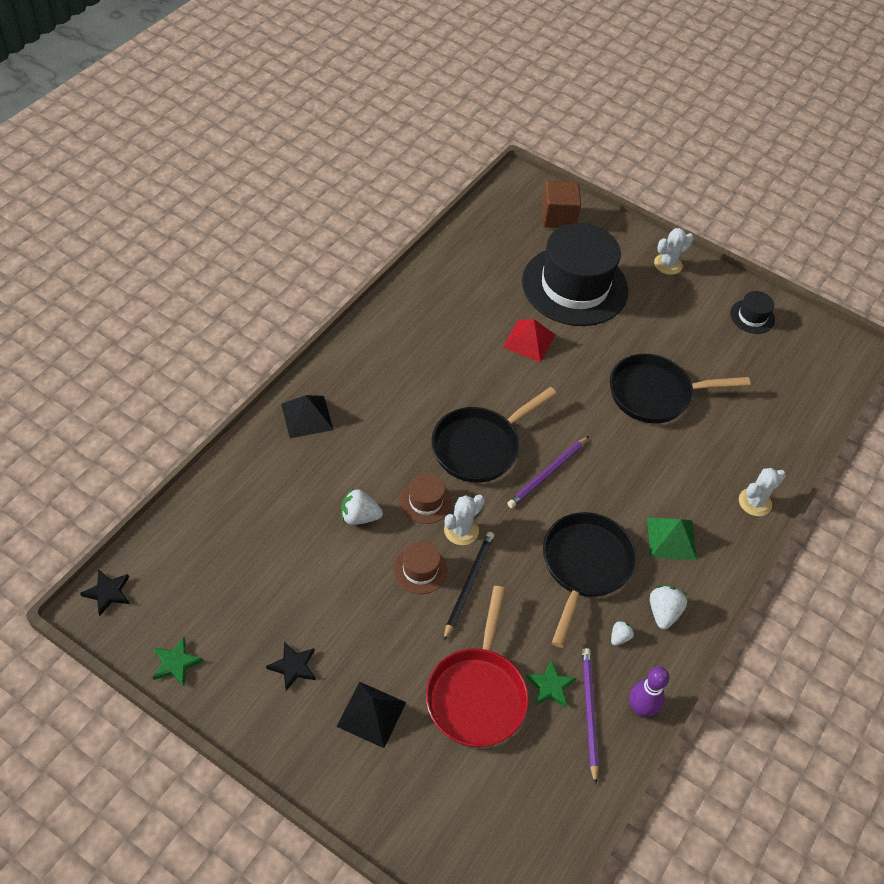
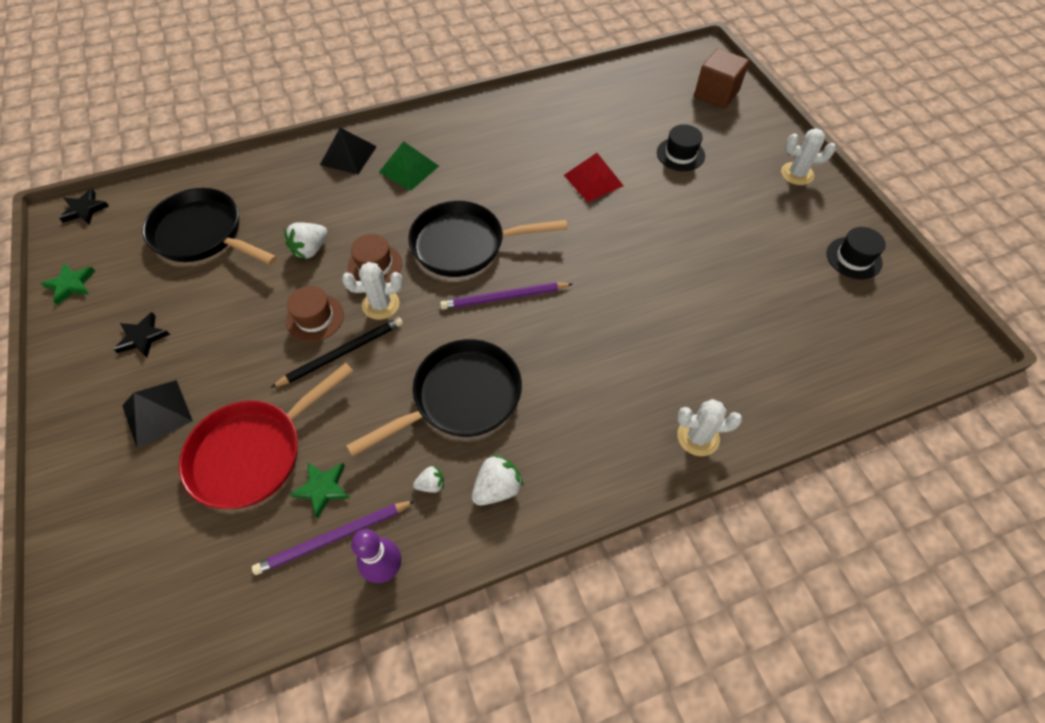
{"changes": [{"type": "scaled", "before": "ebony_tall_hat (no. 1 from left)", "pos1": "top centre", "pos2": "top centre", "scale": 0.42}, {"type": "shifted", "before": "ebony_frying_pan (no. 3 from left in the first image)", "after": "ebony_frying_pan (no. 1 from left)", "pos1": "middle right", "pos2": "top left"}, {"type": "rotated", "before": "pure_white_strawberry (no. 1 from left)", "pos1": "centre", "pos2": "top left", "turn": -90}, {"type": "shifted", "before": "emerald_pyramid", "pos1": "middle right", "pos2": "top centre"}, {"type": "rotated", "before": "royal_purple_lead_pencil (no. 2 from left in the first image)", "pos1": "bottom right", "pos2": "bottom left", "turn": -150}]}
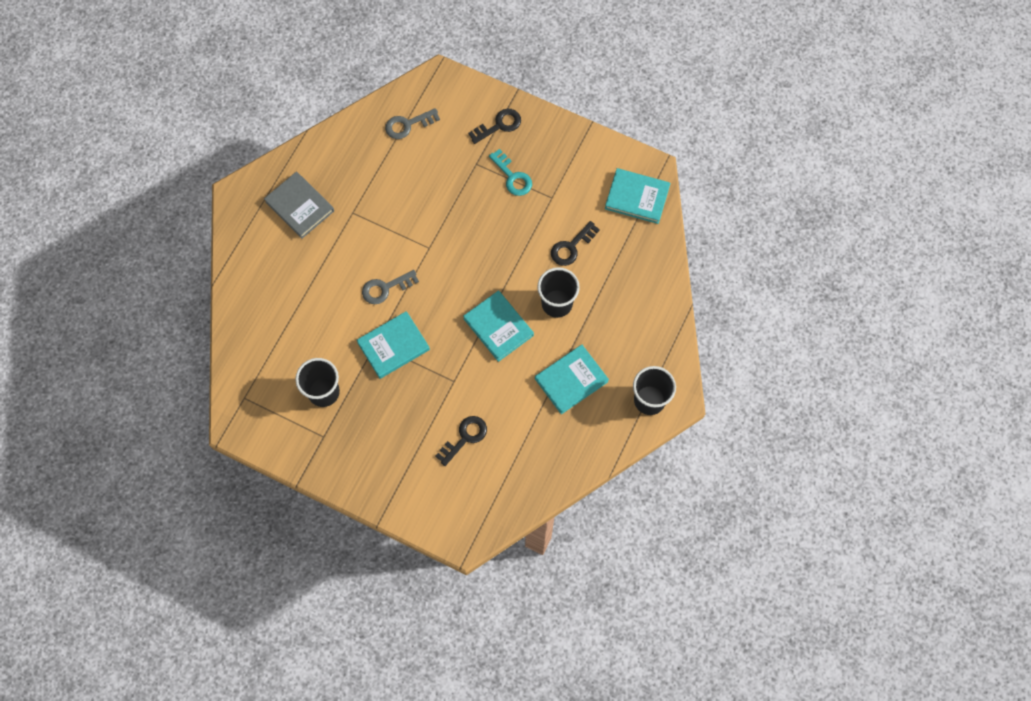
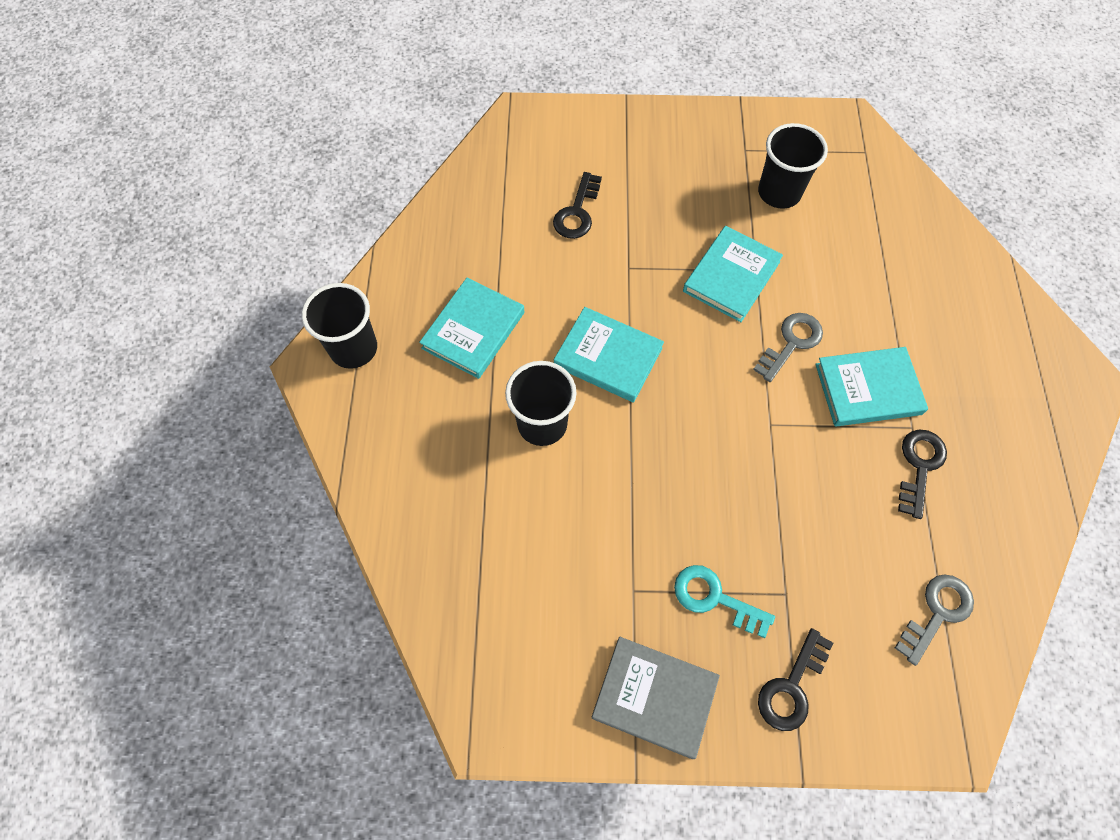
{"changes": [{"type": "shifted", "before": "turquoise_hardback (no. 4 from left)", "pos1": "top centre", "pos2": "middle right"}, {"type": "shifted", "before": "grey_hardback", "pos1": "top left", "pos2": "bottom centre"}, {"type": "shifted", "before": "ebony_key (no. 3 from left)", "pos1": "centre", "pos2": "middle right"}]}
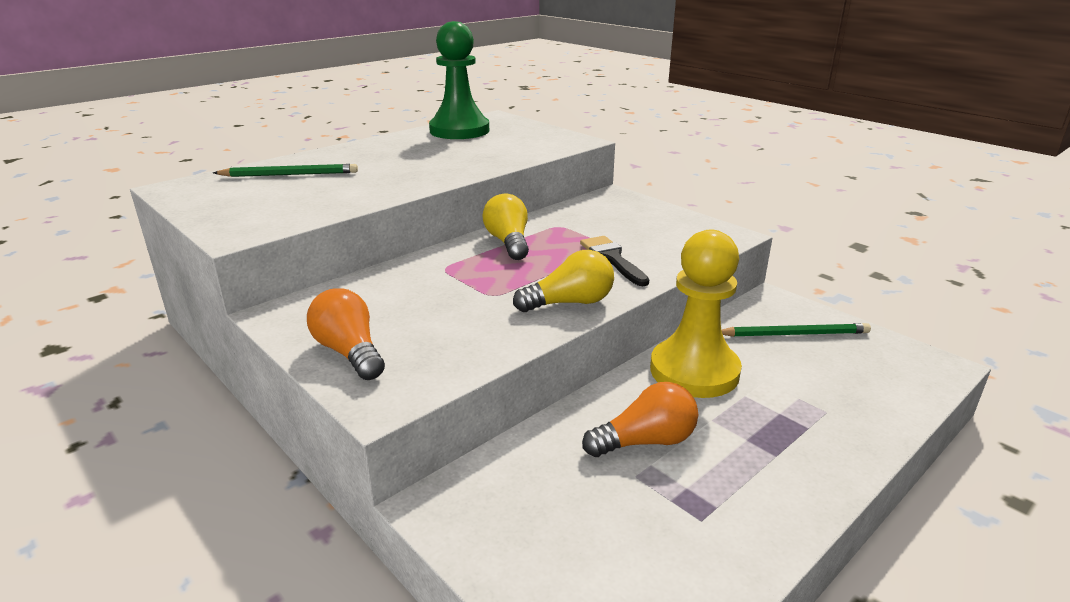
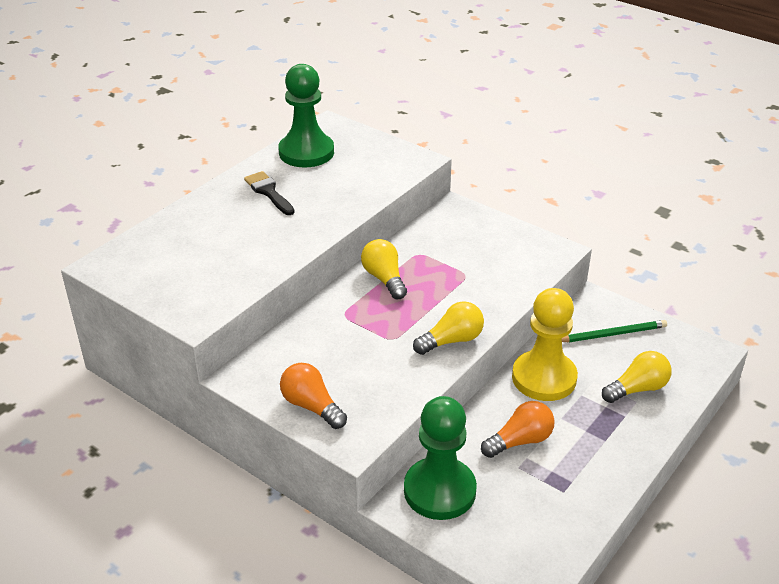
{"changes": [{"type": "gone", "before": "emerald_lead_pencil (no. 1 from left)", "pos1": "top left"}, {"type": "shifted", "before": "ebony_paint_brush", "pos1": "centre", "pos2": "top centre"}, {"type": "new", "after": "golden_bulb (no. 3 from left)", "pos2": "middle right"}, {"type": "new", "after": "emerald_pawn (no. 2 from left)", "pos2": "bottom centre"}]}
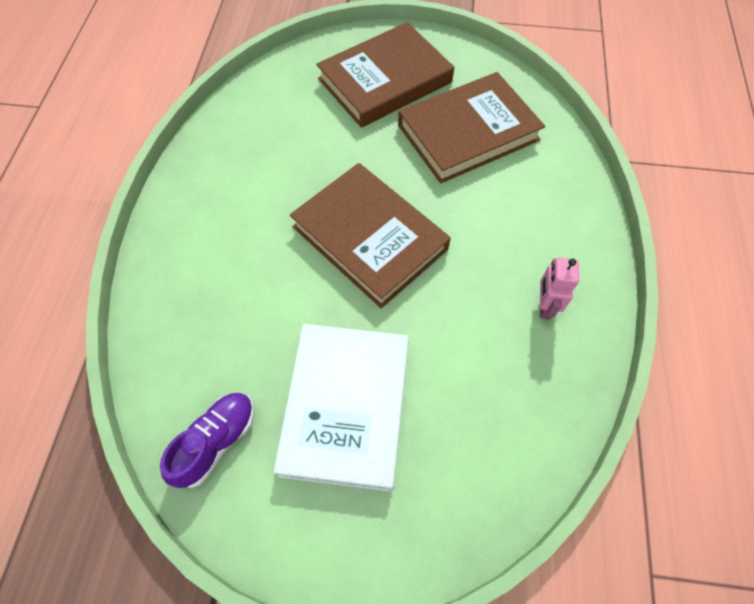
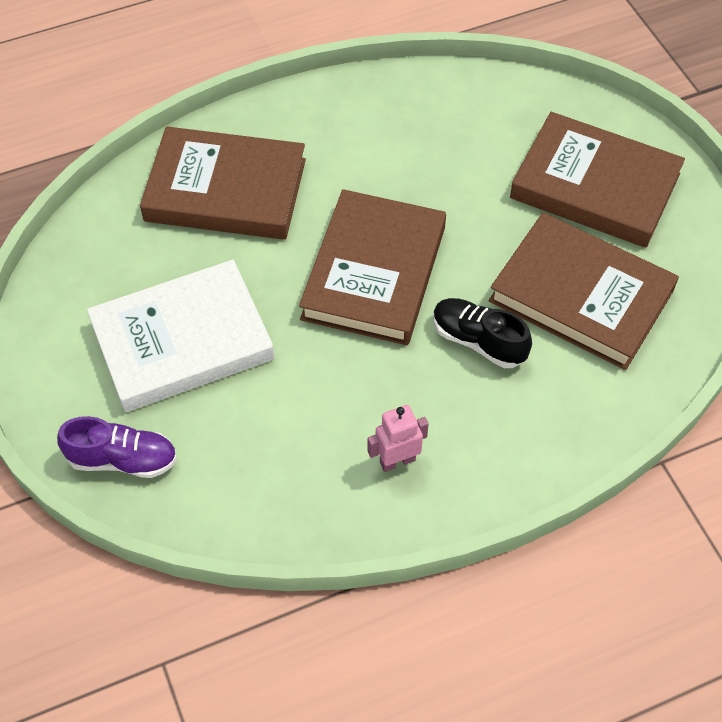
{"changes": [{"type": "shifted", "before": "royal_purple_lace-up_shoe", "pos1": "bottom left", "pos2": "middle left"}, {"type": "new", "after": "russet_hardback (no. 1 from left)", "pos2": "top left"}, {"type": "new", "after": "ebony_lace-up_shoe", "pos2": "middle right"}]}
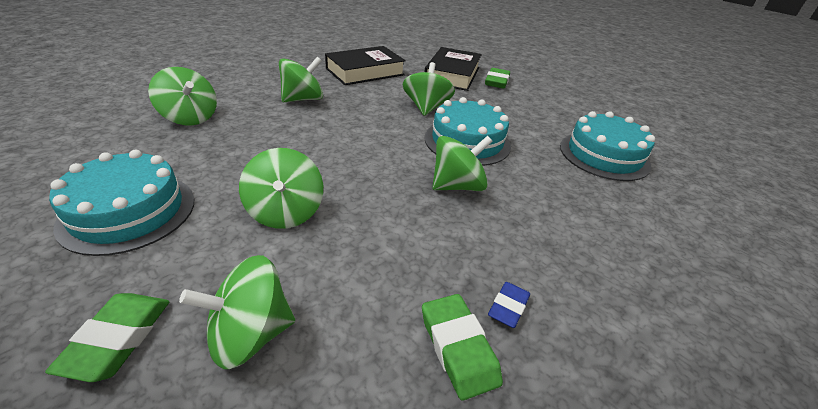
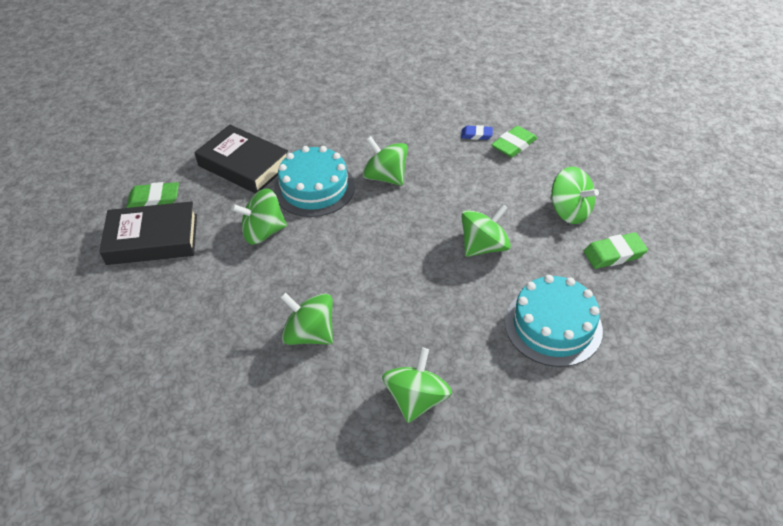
{"changes": [{"type": "shifted", "before": "ebony_hardback (no. 1 from left in the first image)", "after": "ebony_hardback (no. 2 from left)", "pos1": "top centre", "pos2": "top left"}, {"type": "gone", "before": "turquoise_cake (no. 3 from left)", "pos1": "middle right"}]}
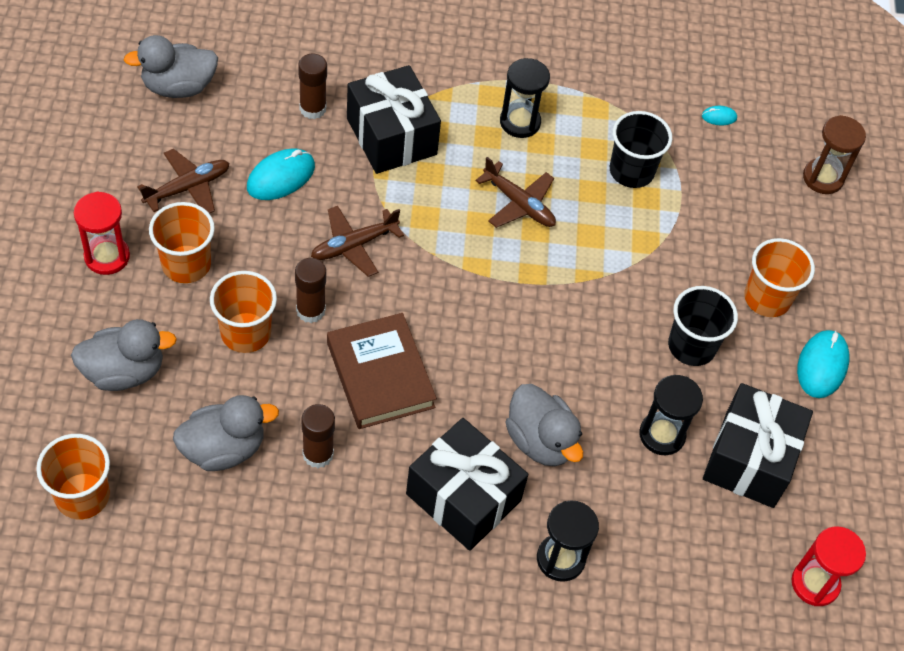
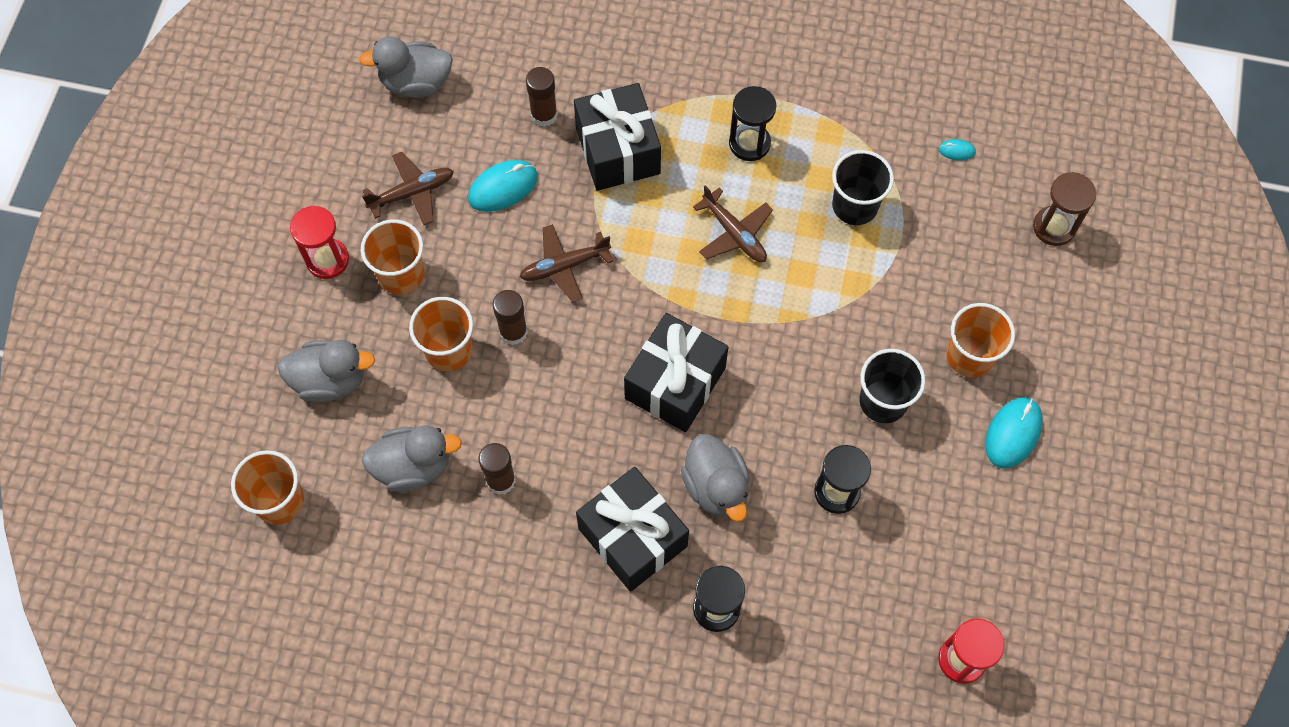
{"changes": [{"type": "gone", "before": "russet_hardback", "pos1": "centre"}, {"type": "shifted", "before": "ebony_gift (no. 3 from left)", "pos1": "bottom right", "pos2": "centre"}]}
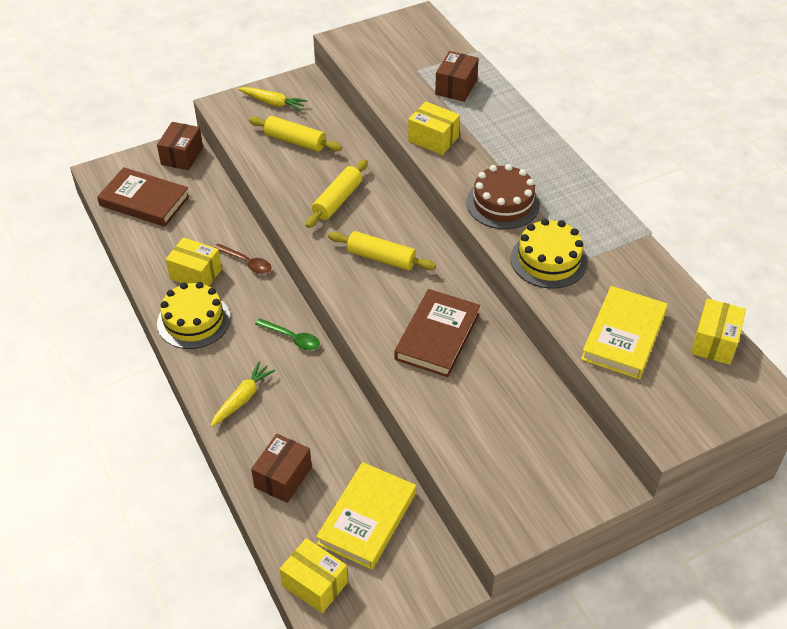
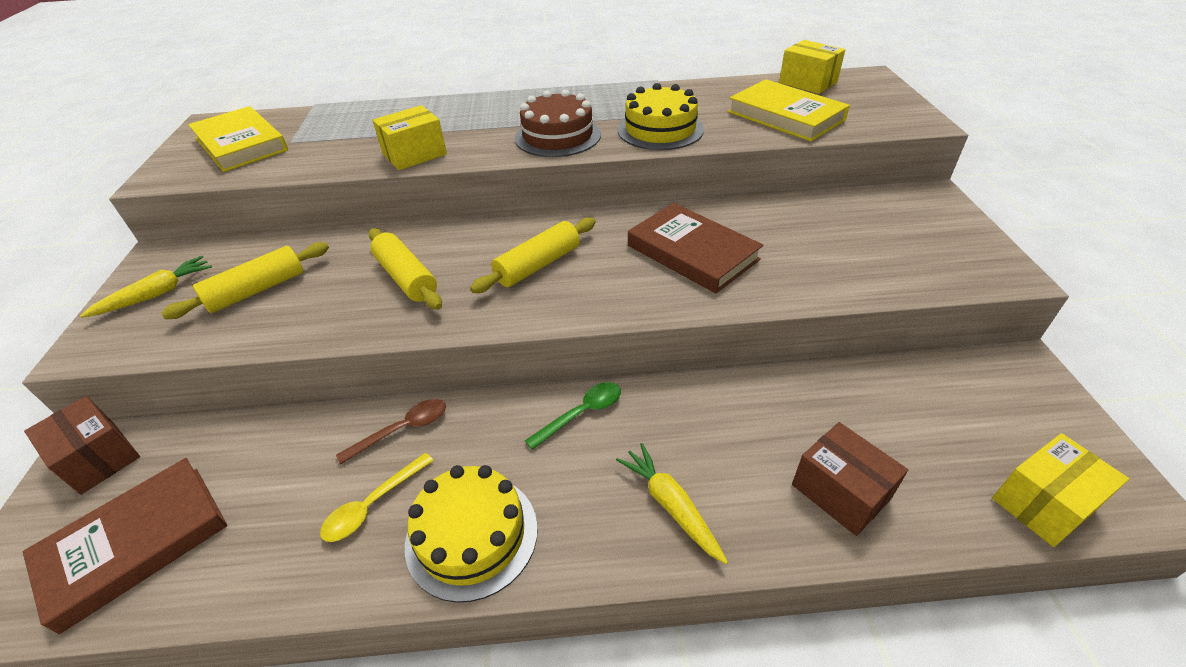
{"changes": [{"type": "gone", "before": "russet_package (no. 3 from left)", "pos1": "top centre"}, {"type": "swapped", "before": "golden_package (no. 1 from left)", "after": "golden_tablespoon", "pos1": "middle left", "pos2": "bottom left"}, {"type": "shifted", "before": "golden_hardback (no. 1 from left)", "pos1": "bottom centre", "pos2": "top left"}]}
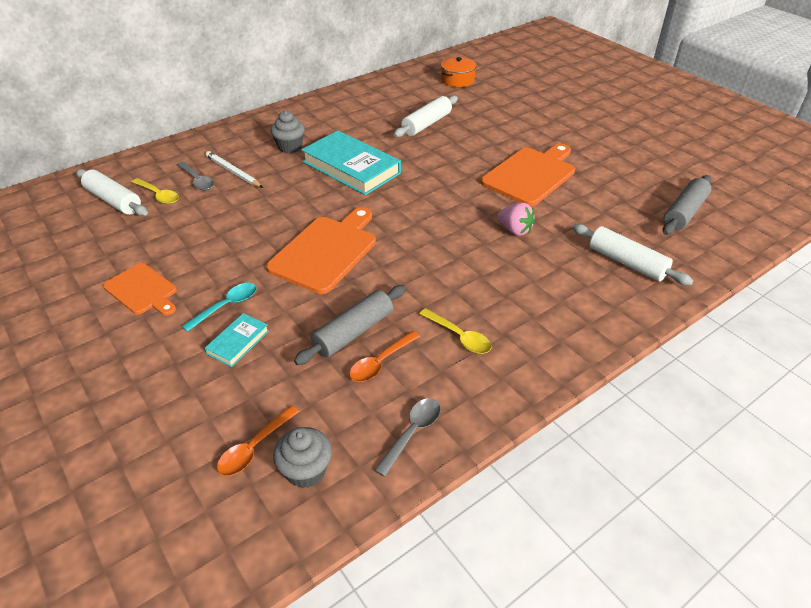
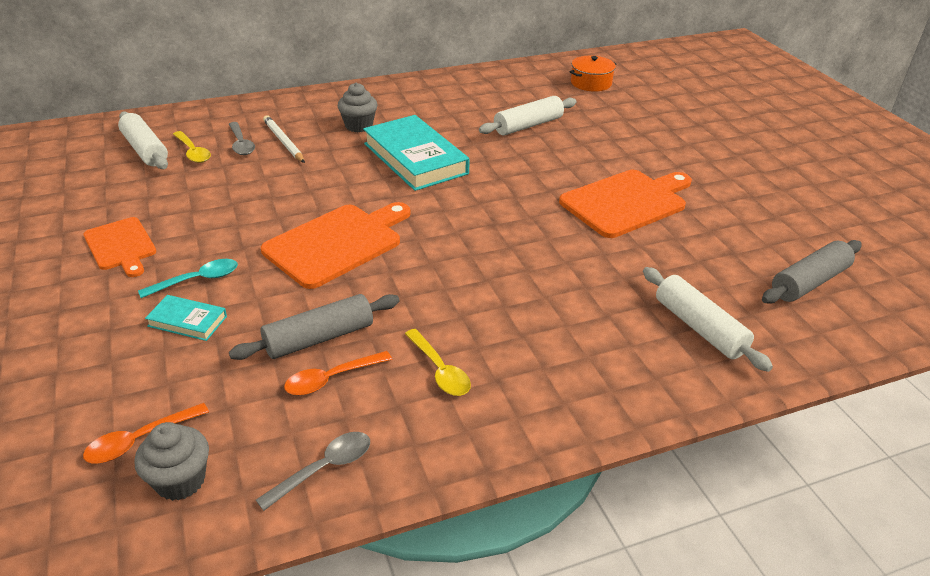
{"changes": [{"type": "gone", "before": "rose-pink_strawberry", "pos1": "centre"}, {"type": "rotated", "before": "turquoise_hardback (no. 1 from left)", "pos1": "middle left", "pos2": "middle left", "turn": 60}]}
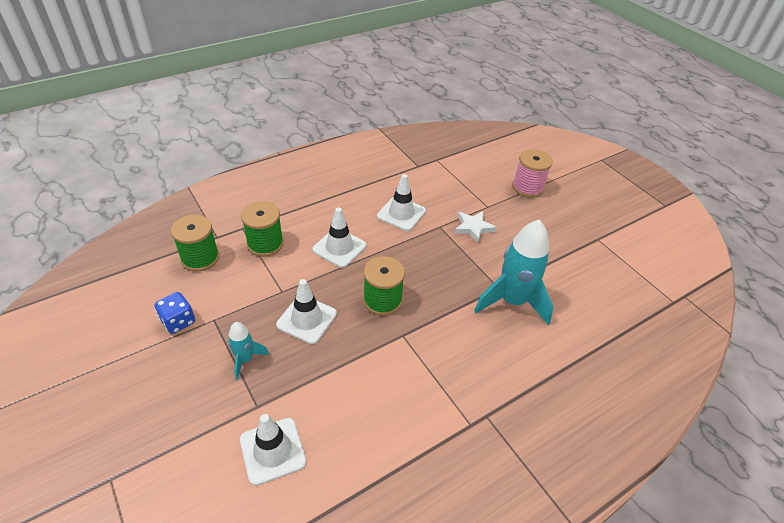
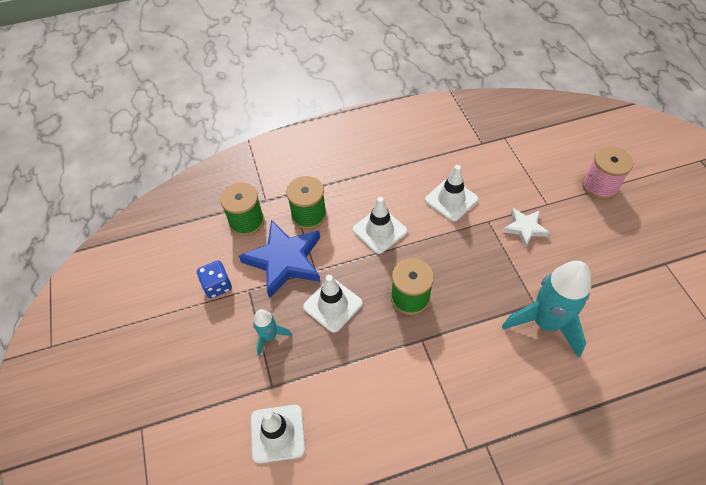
{"changes": [{"type": "new", "after": "royal_blue_star", "pos2": "centre"}]}
